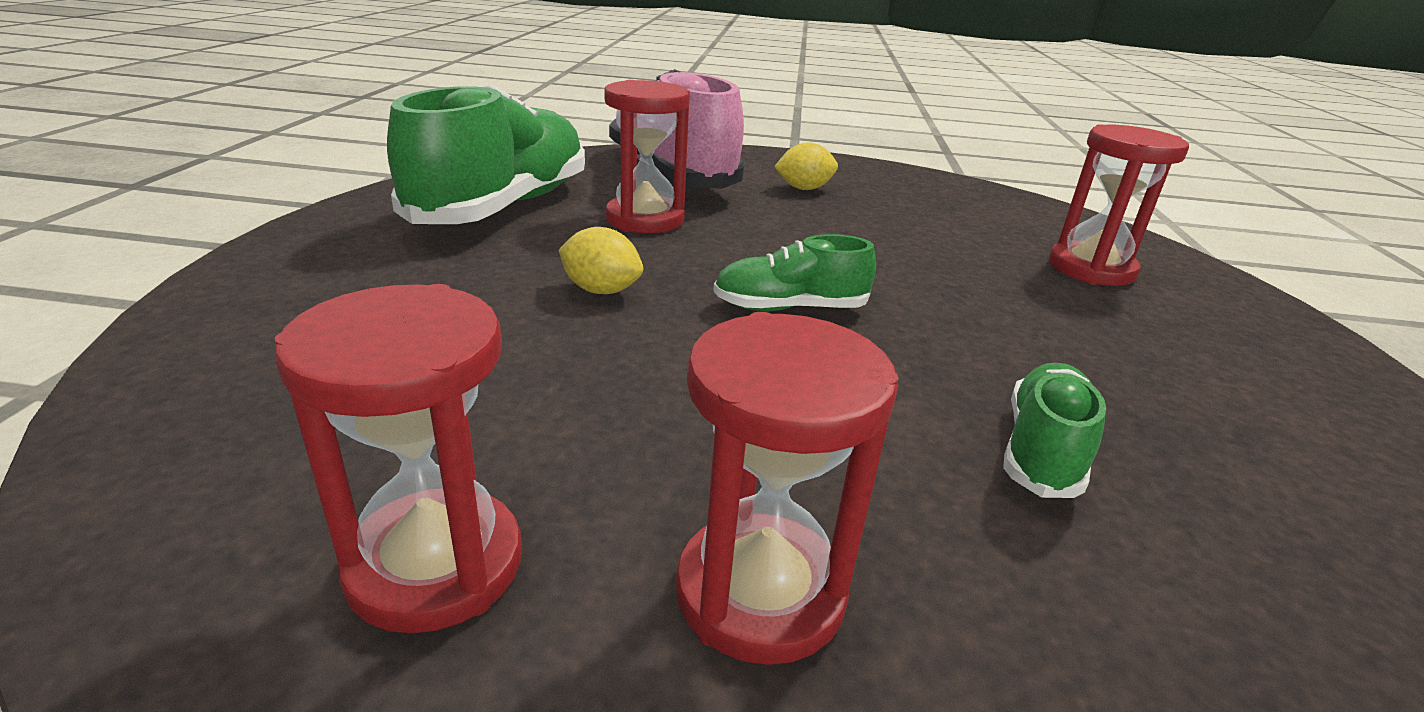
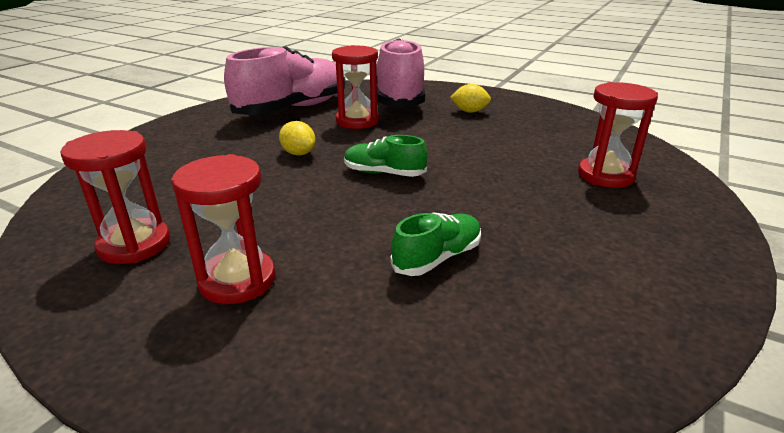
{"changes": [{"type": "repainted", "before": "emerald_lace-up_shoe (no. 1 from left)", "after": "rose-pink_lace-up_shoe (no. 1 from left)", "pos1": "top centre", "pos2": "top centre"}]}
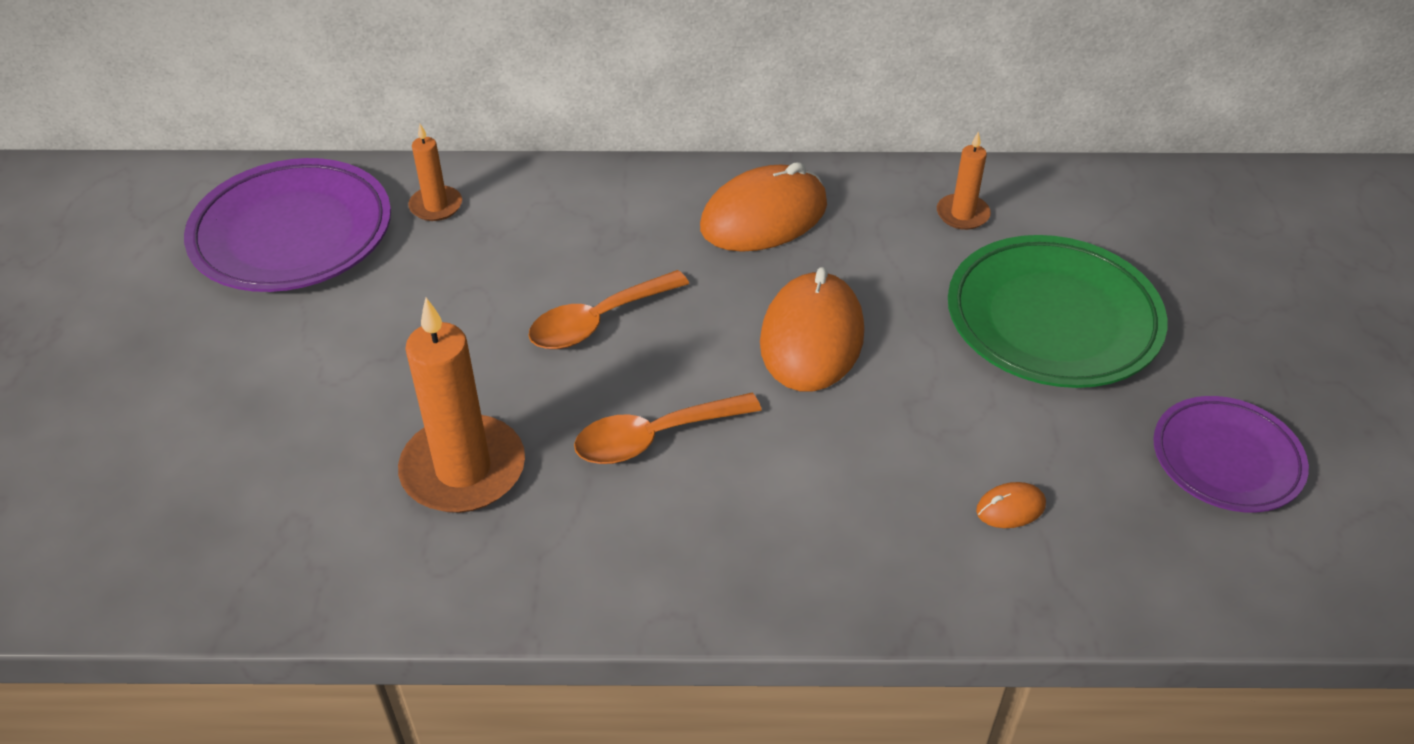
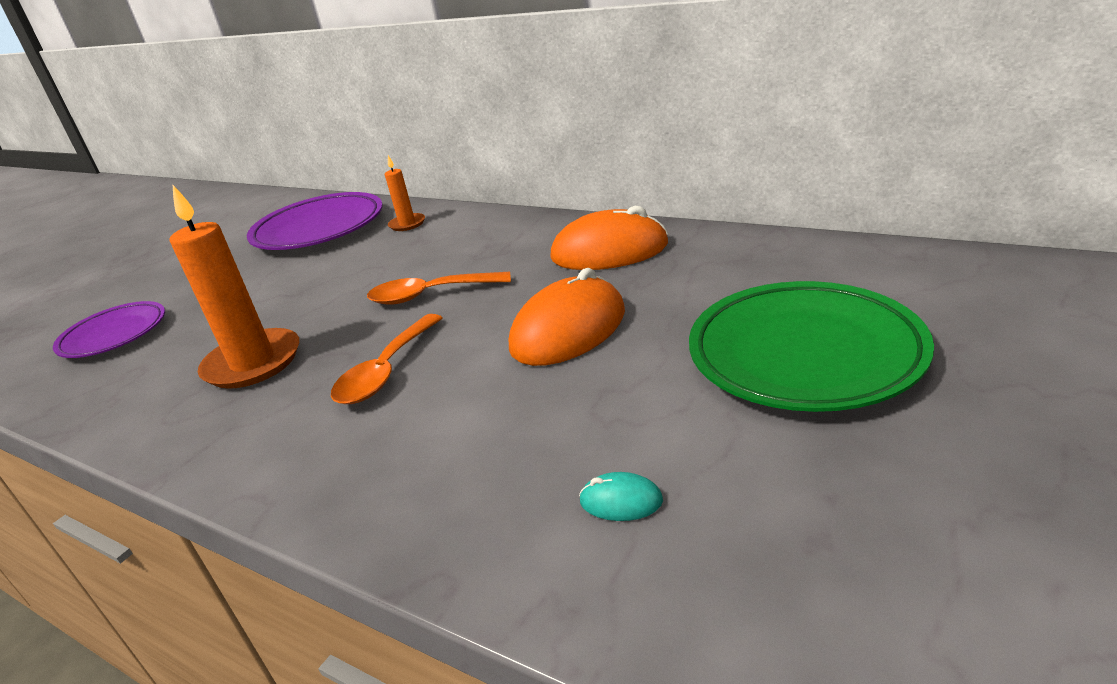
{"changes": [{"type": "gone", "before": "orange-coloured_candle (no. 3 from left)", "pos1": "top right"}, {"type": "rotated", "before": "orange-coloured_tablespoon (no. 2 from left in the first image)", "pos1": "centre", "pos2": "centre", "turn": -75}, {"type": "shifted", "before": "royal_purple_dinner_plate (no. 2 from left in the first image)", "after": "royal_purple_dinner_plate (no. 1 from left)", "pos1": "middle right", "pos2": "middle left"}, {"type": "repainted", "before": "orange-coloured_computer_mouse (no. 3 from left)", "after": "turquoise_computer_mouse", "pos1": "bottom right", "pos2": "bottom centre"}]}
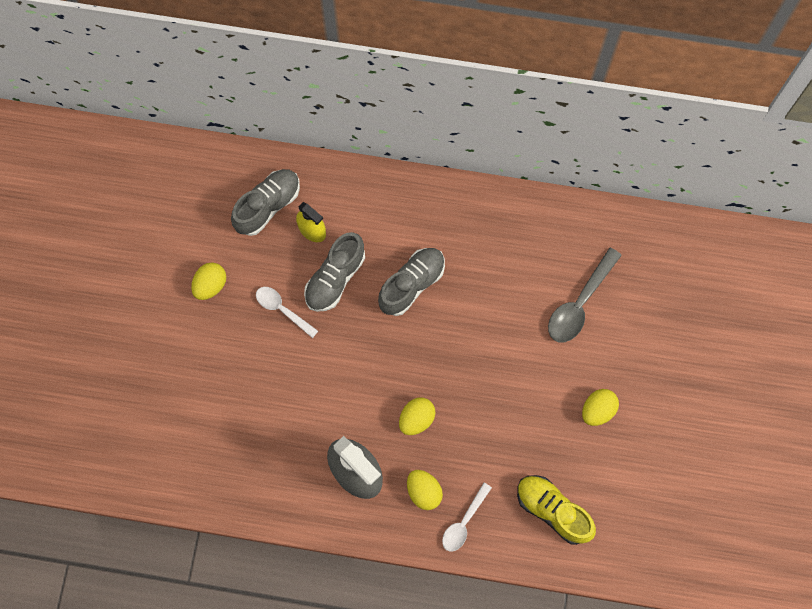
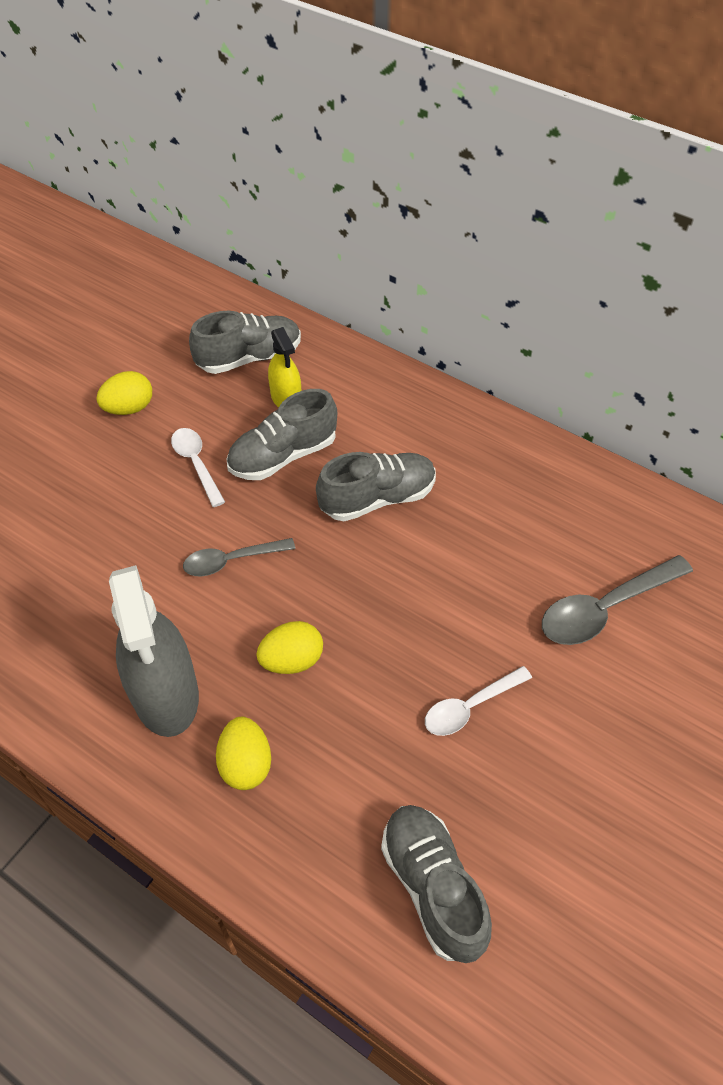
{"changes": [{"type": "gone", "before": "golden_egg_shape (no. 4 from left)", "pos1": "bottom right"}, {"type": "repainted", "before": "golden_lace-up_shoe", "after": "grey_lace-up_shoe (no. 4 from left)", "pos1": "bottom right", "pos2": "bottom centre"}, {"type": "shifted", "before": "pure_white_tablespoon (no. 2 from left)", "pos1": "bottom centre", "pos2": "centre"}, {"type": "new", "after": "grey_tablespoon (no. 1 from left)", "pos2": "middle left"}]}
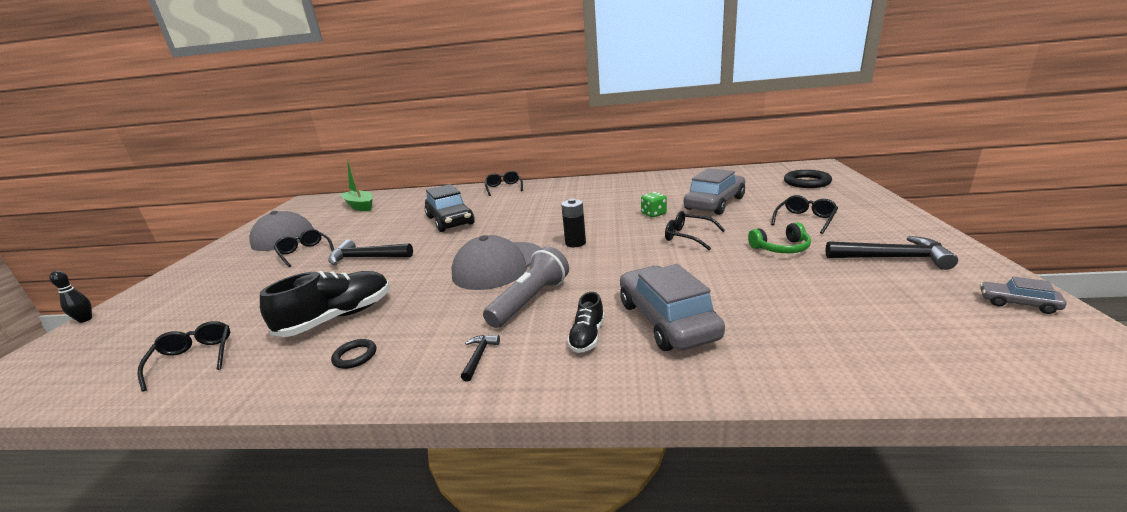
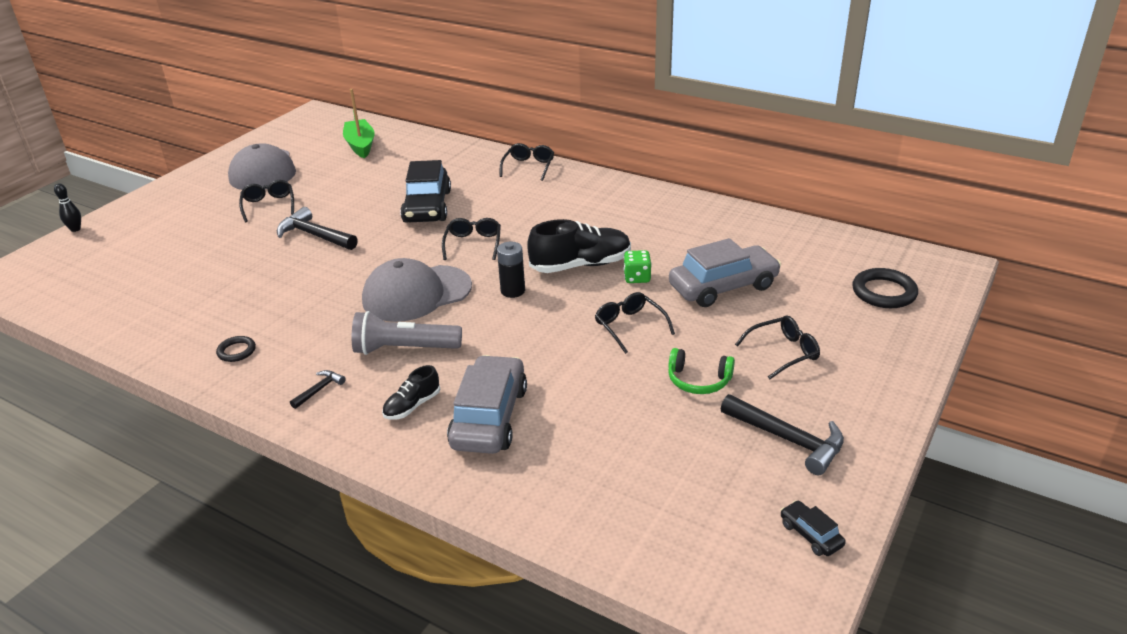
{"changes": [{"type": "rotated", "before": "grey_torch", "pos1": "centre", "pos2": "centre", "turn": -150}, {"type": "shifted", "before": "ebony_lace-up_shoe (no. 1 from left in the first image)", "after": "ebony_lace-up_shoe (no. 2 from left)", "pos1": "middle left", "pos2": "centre"}, {"type": "repainted", "before": "grey_automobile (no. 3 from left)", "after": "ebony_automobile (no. 2 from left)", "pos1": "middle right", "pos2": "bottom right"}, {"type": "shifted", "before": "ebony_glasses (no. 1 from left in the first image)", "after": "ebony_glasses (no. 2 from left)", "pos1": "bottom left", "pos2": "centre"}]}
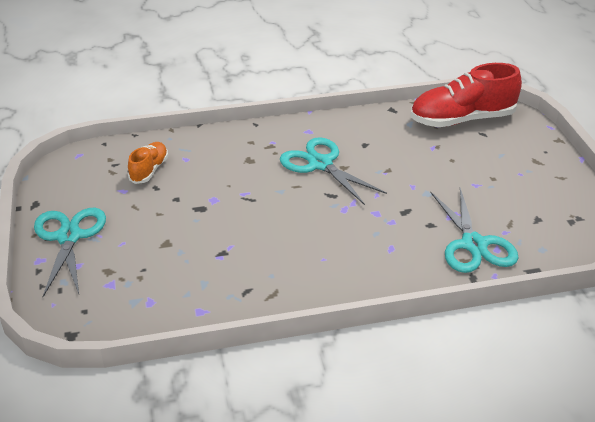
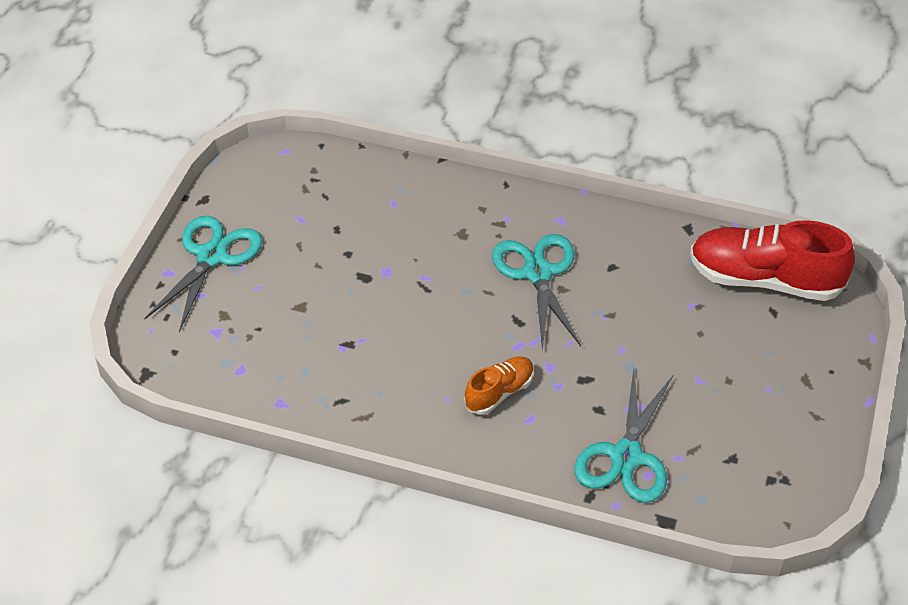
{"changes": [{"type": "shifted", "before": "orange-coloured_lace-up_shoe", "pos1": "middle left", "pos2": "centre"}]}
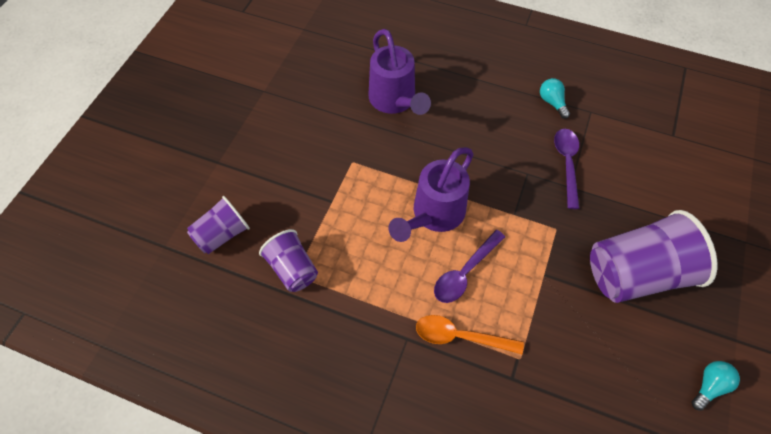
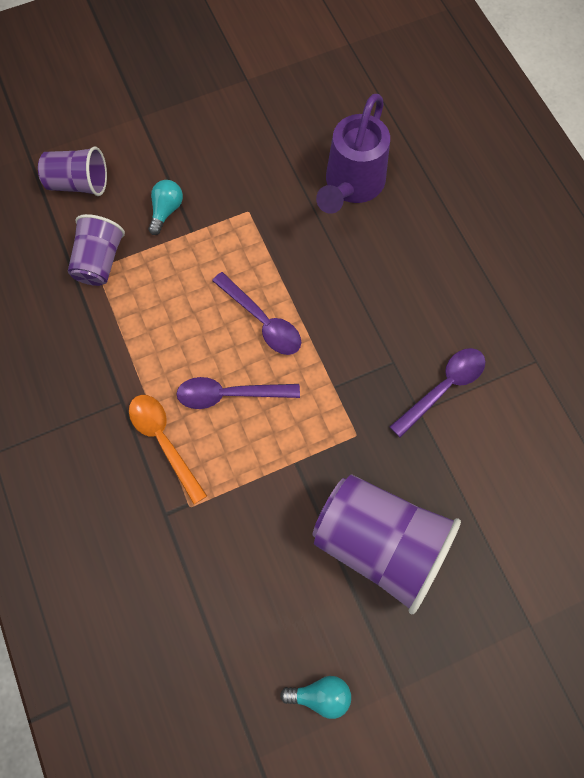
{"changes": [{"type": "shifted", "before": "turquoise_bulb (no. 1 from left)", "pos1": "top right", "pos2": "top left"}, {"type": "swapped", "before": "royal_purple_watering_can (no. 2 from left)", "after": "royal_purple_tablespoon (no. 2 from left)", "pos1": "centre", "pos2": "centre"}]}
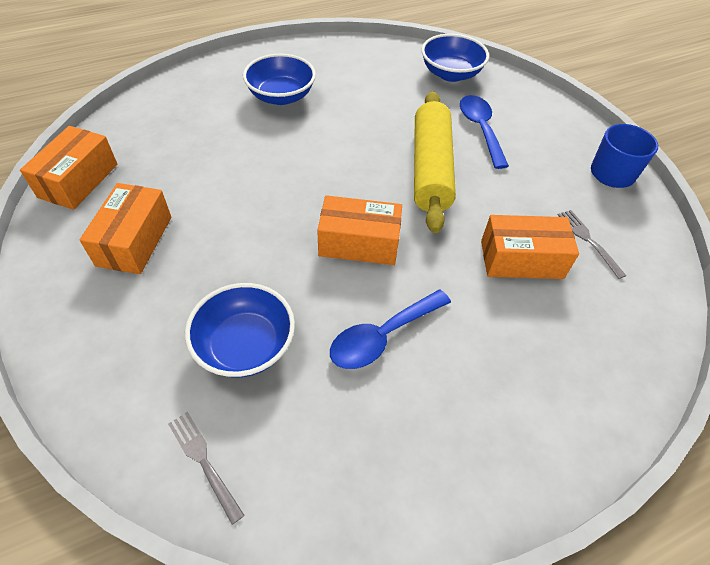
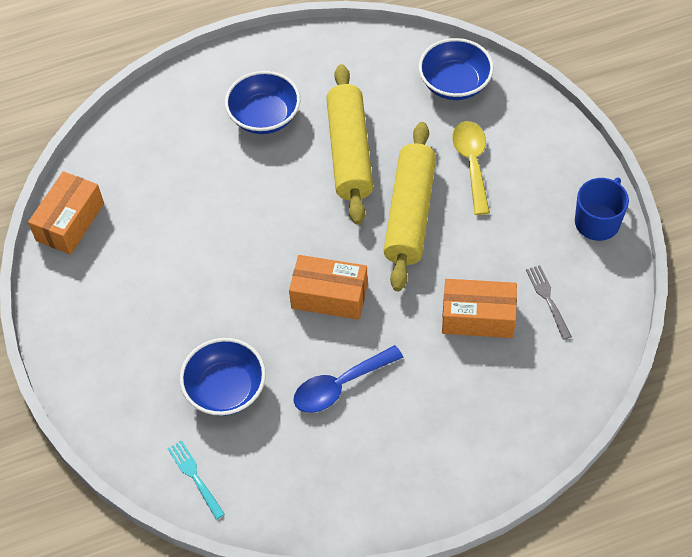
{"changes": [{"type": "repainted", "before": "royal_blue_tablespoon (no. 2 from left)", "after": "golden_tablespoon", "pos1": "top right", "pos2": "top right"}, {"type": "gone", "before": "orange-coloured_package (no. 2 from left)", "pos1": "middle left"}, {"type": "repainted", "before": "grey_fork (no. 1 from left)", "after": "turquoise_fork", "pos1": "bottom left", "pos2": "bottom left"}, {"type": "new", "after": "golden_rolling_pin (no. 1 from left)", "pos2": "top centre"}]}
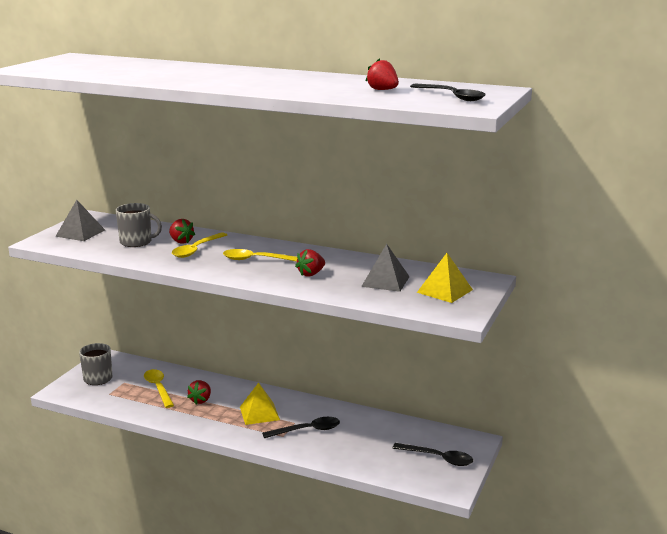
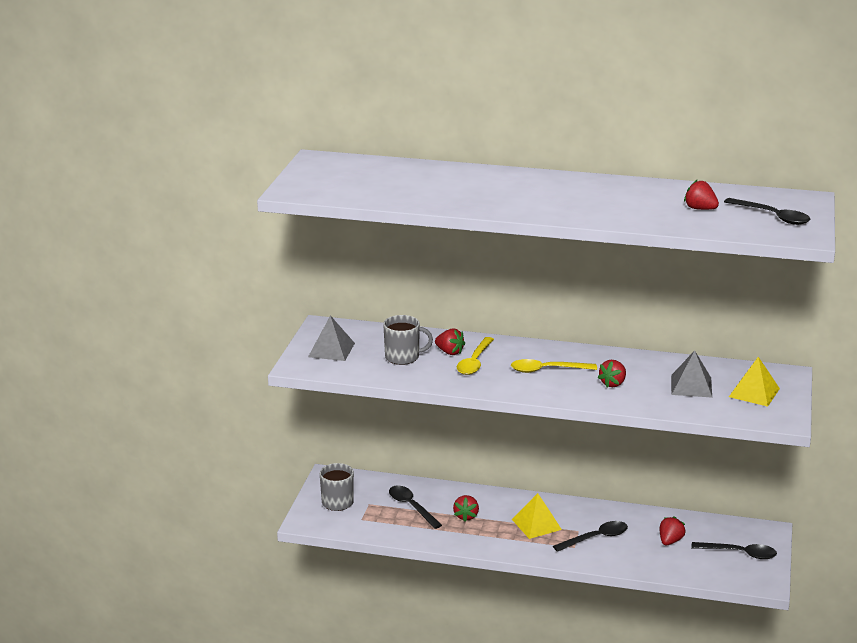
{"changes": [{"type": "repainted", "before": "golden_tablespoon (no. 1 from left)", "after": "ebony_tablespoon (no. 1 from left)", "pos1": "bottom left", "pos2": "bottom centre"}, {"type": "new", "after": "crimson_strawberry (no. 4 from left)", "pos2": "bottom right"}]}
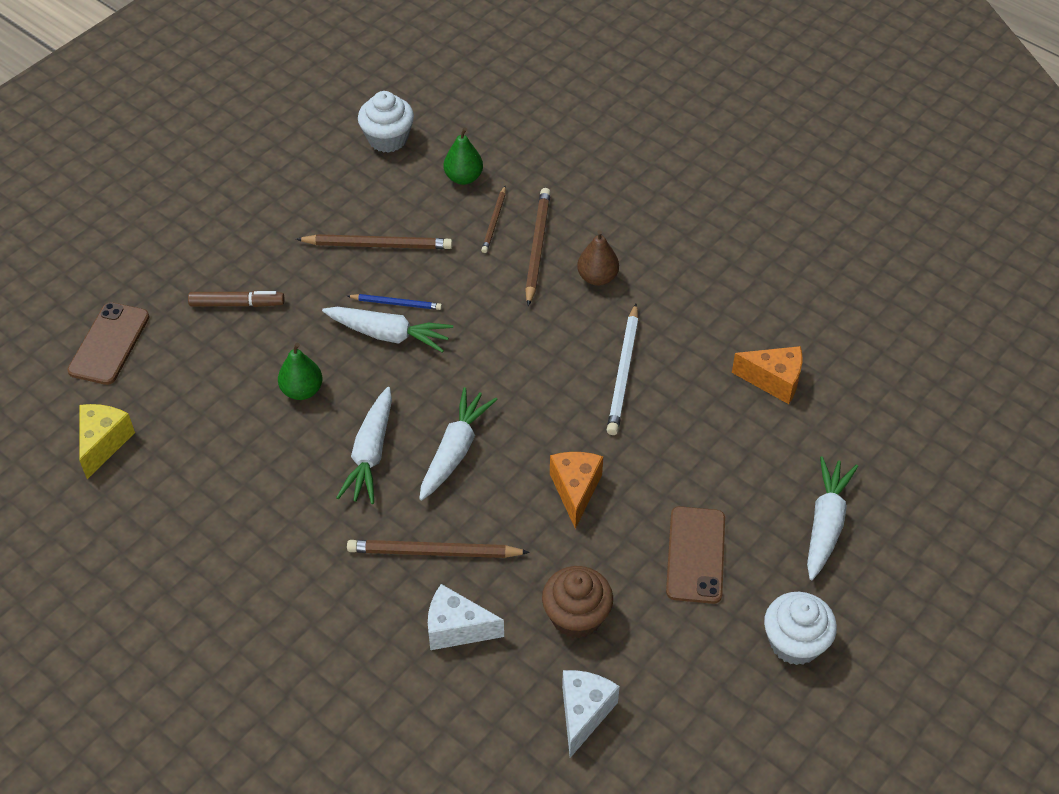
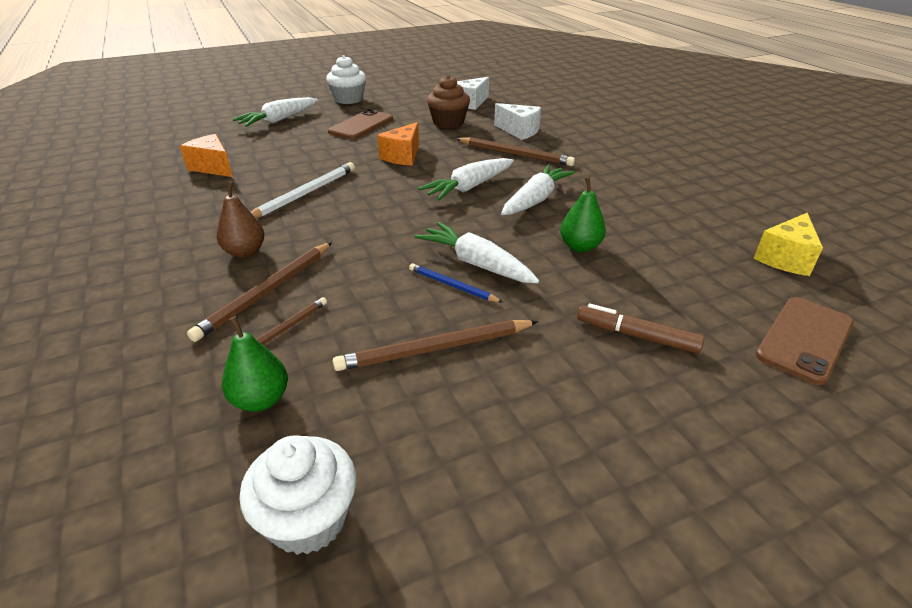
{"changes": [{"type": "rotated", "before": "russet_lead_pencil (no. 1 from left in the first image)", "pos1": "top centre", "pos2": "centre", "turn": -45}]}
